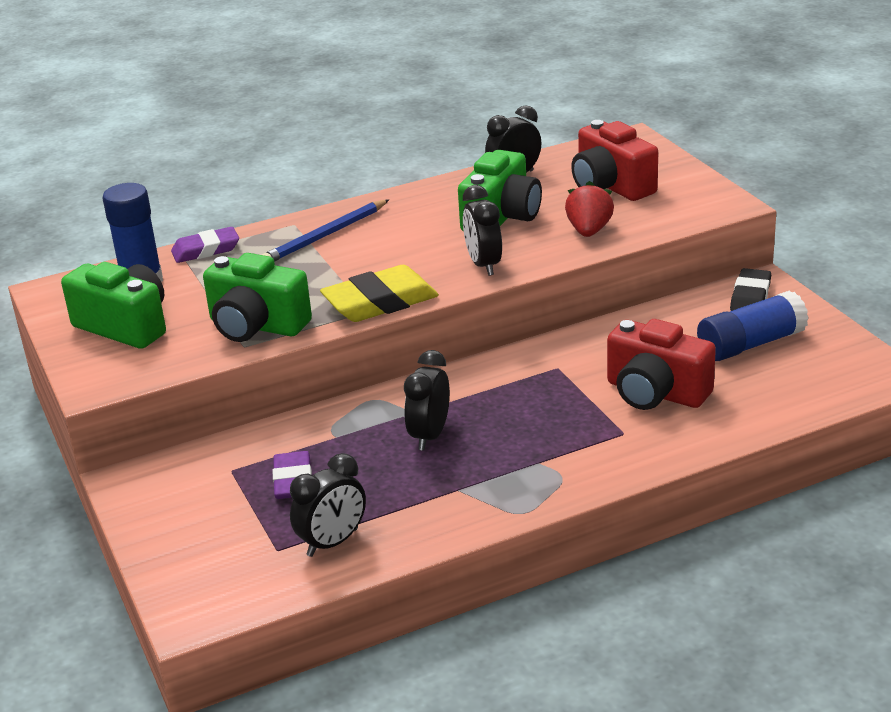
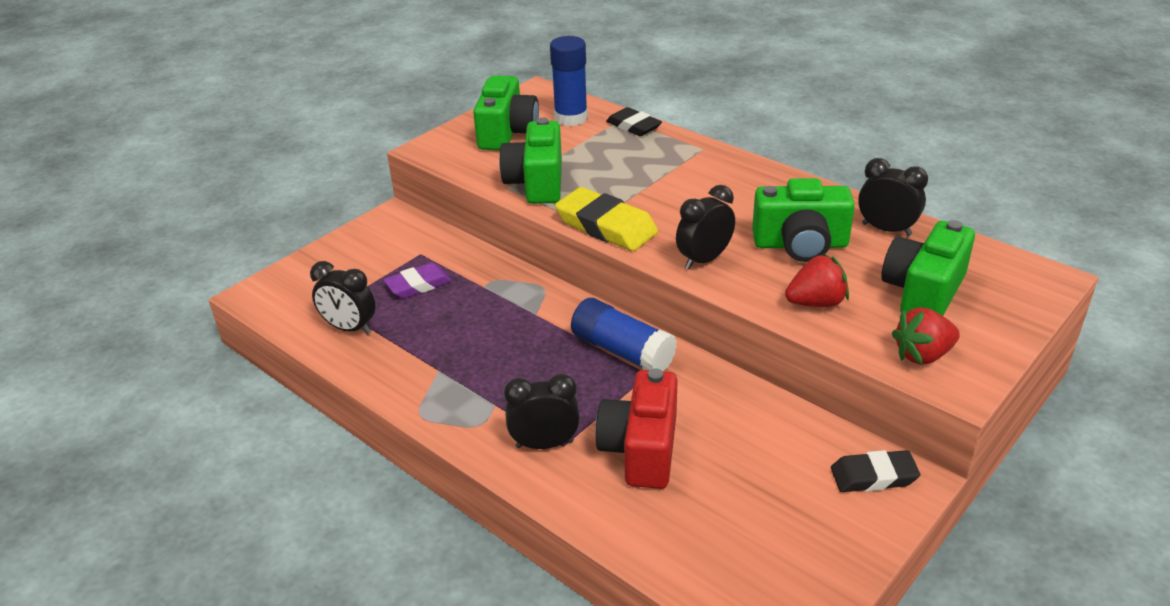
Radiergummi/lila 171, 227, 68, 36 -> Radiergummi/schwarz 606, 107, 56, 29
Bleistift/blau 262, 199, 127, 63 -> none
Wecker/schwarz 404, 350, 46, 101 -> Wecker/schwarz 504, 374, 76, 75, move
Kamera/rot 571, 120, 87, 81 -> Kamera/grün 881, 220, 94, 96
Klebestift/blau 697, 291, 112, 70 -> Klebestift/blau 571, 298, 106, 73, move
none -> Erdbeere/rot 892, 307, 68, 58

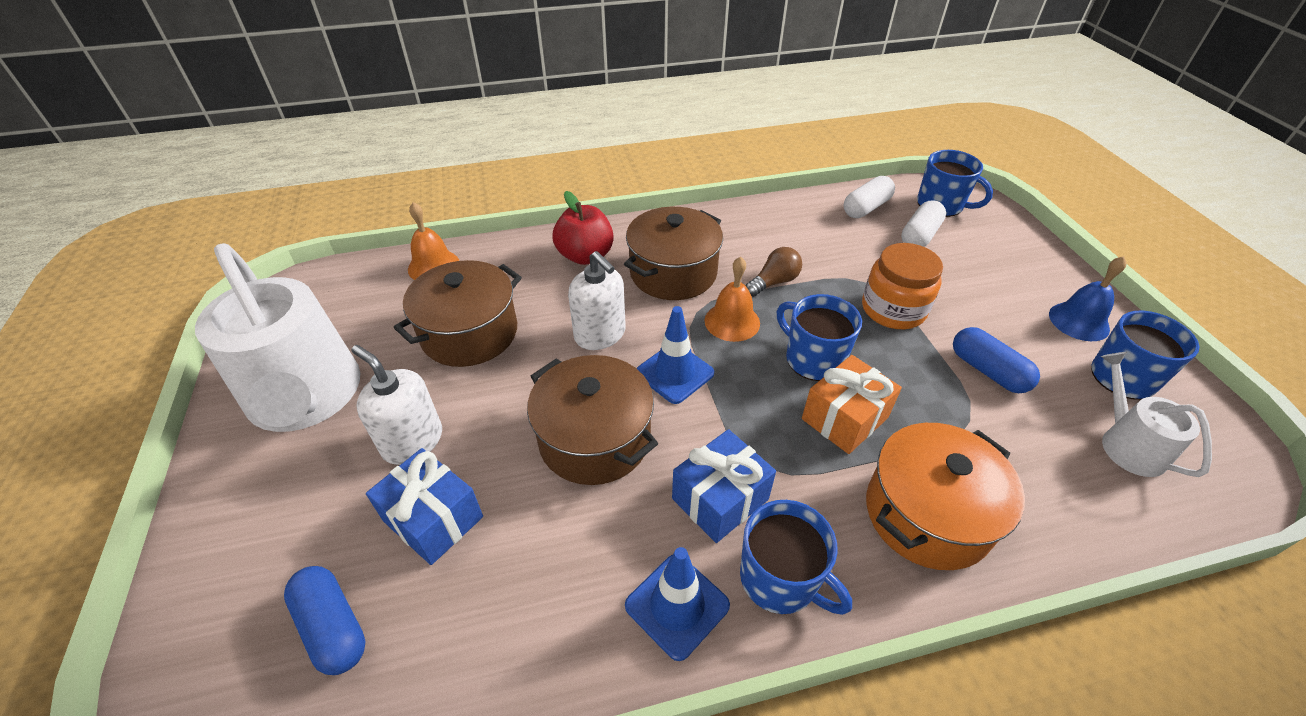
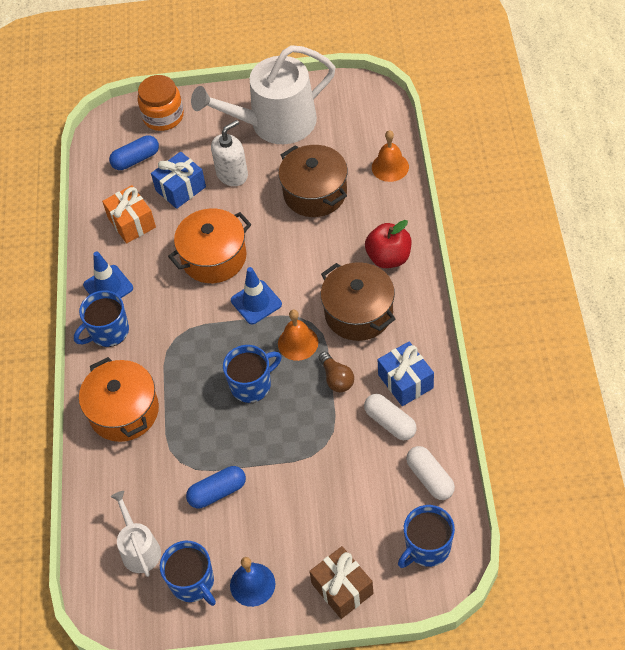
Kochtopf/braun 527, 355, 131, 130 -> Kochtopf/orange 168, 208, 84, 75
Seifenspender/weiß 568, 251, 58, 99 -> none
Geschenk/blau 672, 429, 104, 114 -> Geschenk/blau 378, 341, 56, 65, move
Geschenk/orange 802, 355, 100, 99 -> Geschenk/orange 102, 185, 54, 58, move
Einmachglas/orange 862, 243, 81, 86 -> Einmachglas/orange 137, 75, 47, 56, move
Kapsel/weiß 901, 200, 45, 47 -> Kapsel/weiß 364, 394, 53, 46, move
Gießkanne/weiß 1101, 352, 111, 125 -> Gießkanne/weiß 111, 491, 50, 86, 105 degrees counterclockwise
none -> Geschenk/braun 309, 546, 64, 73

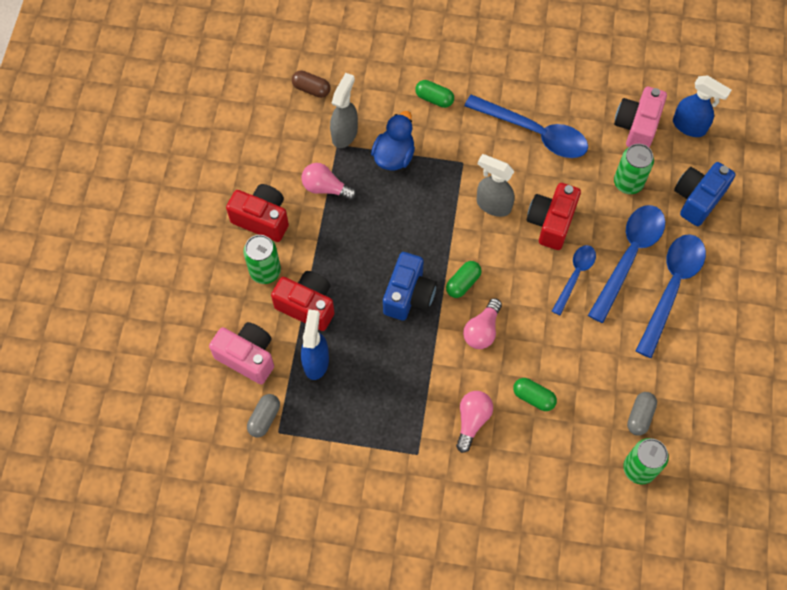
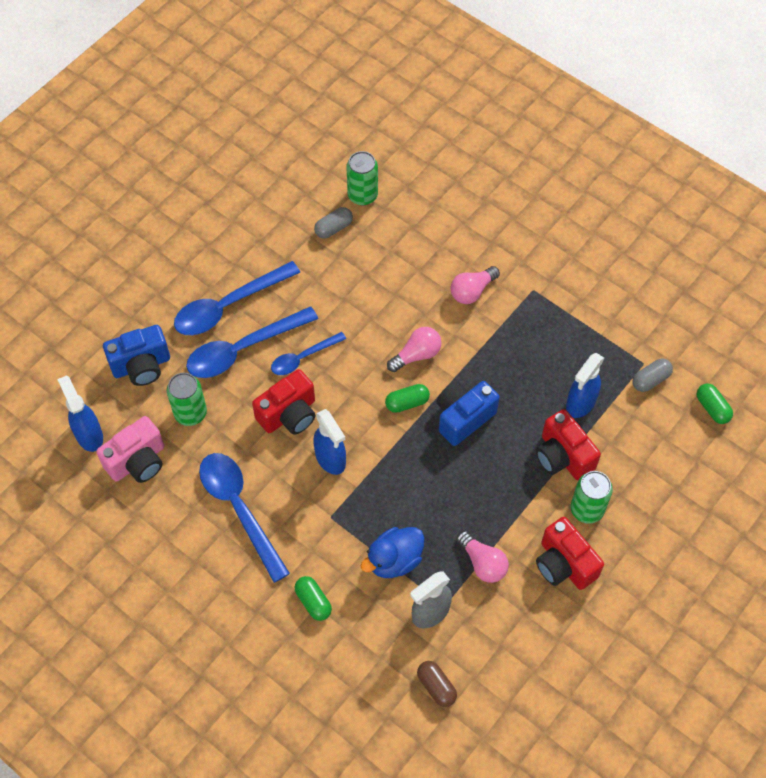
Kamera/rosa 209, 322, 65, 62 -> none
Sprühflasche/grau 477, 154, 37, 63 -> Sprühflasche/blau 313, 409, 33, 66
Kapsel/grün 513, 378, 44, 33 -> Kapsel/grün 697, 384, 36, 40, move

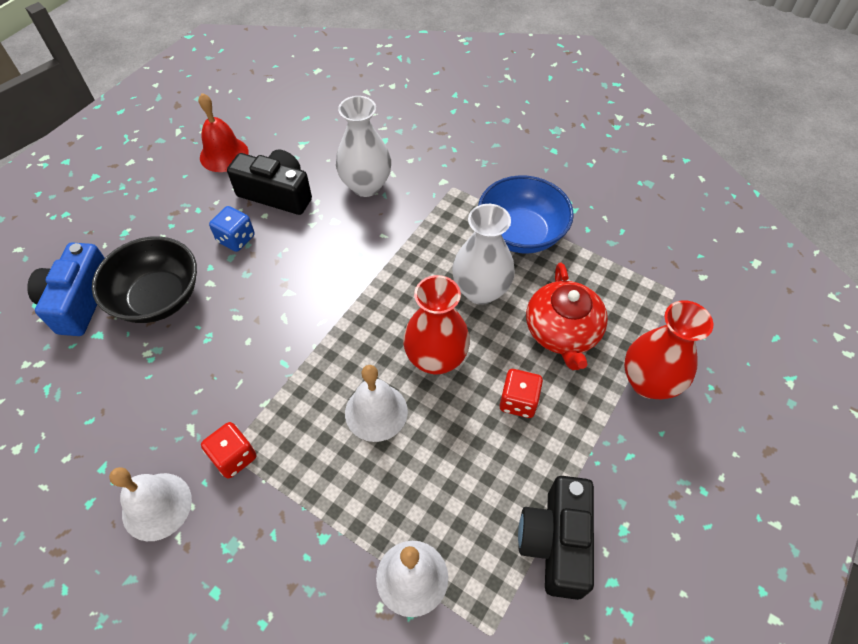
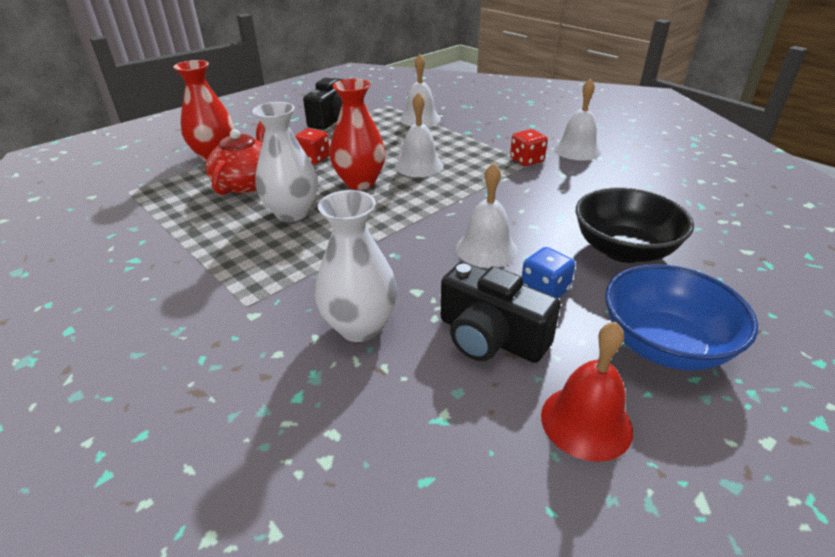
Kamera/blau 27, 242, 78, 94 -> none
Schüssel/blau 478, 175, 96, 79 -> Schüssel/blau 605, 264, 153, 107, move
none -> Glocke/weiß 456, 163, 62, 105

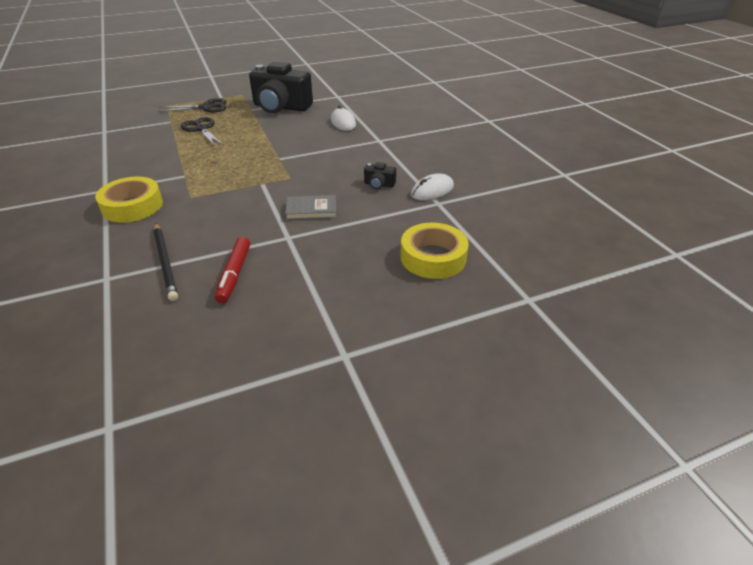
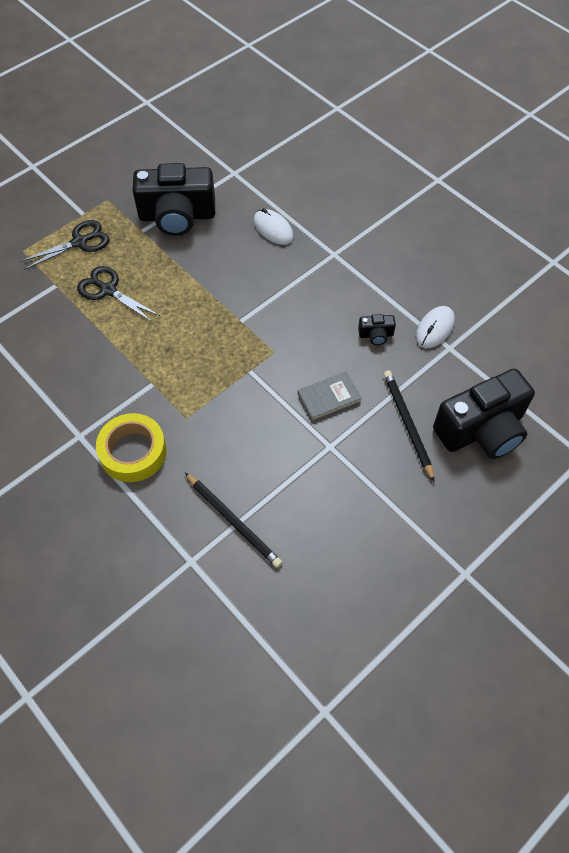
Filzstift/rot 215, 237, 35, 66 -> none
Klebeband/gelb 400, 223, 69, 56 -> Kamera/schwarz 433, 369, 102, 90
none -> Bleistift/schwarz 384, 370, 51, 112

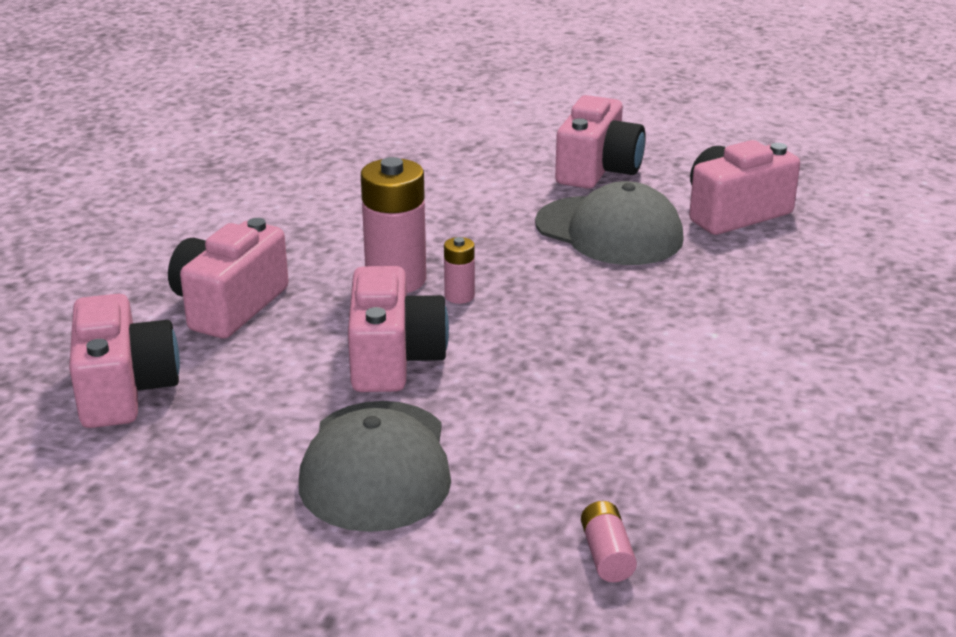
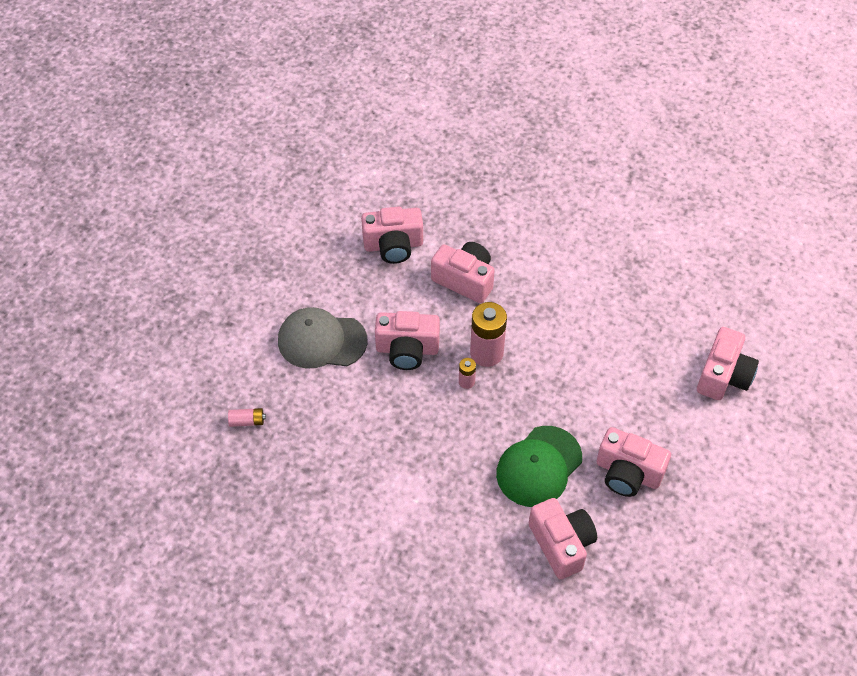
Kappe/grau 535, 181, 149, 84 -> Kappe/grün 496, 426, 86, 81
none -> Kamera/rosa 697, 327, 62, 73

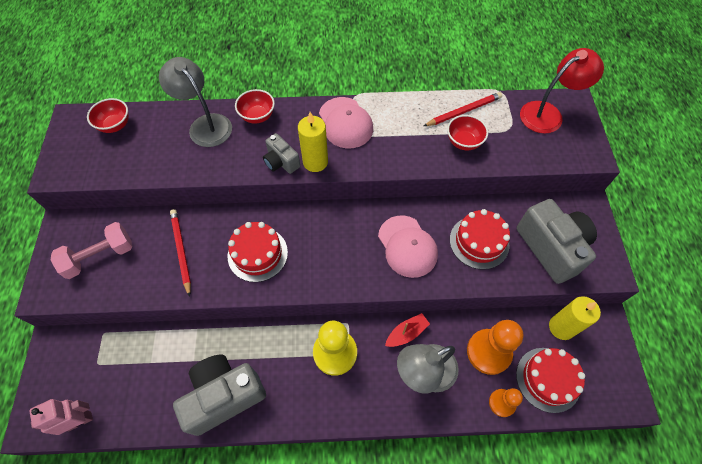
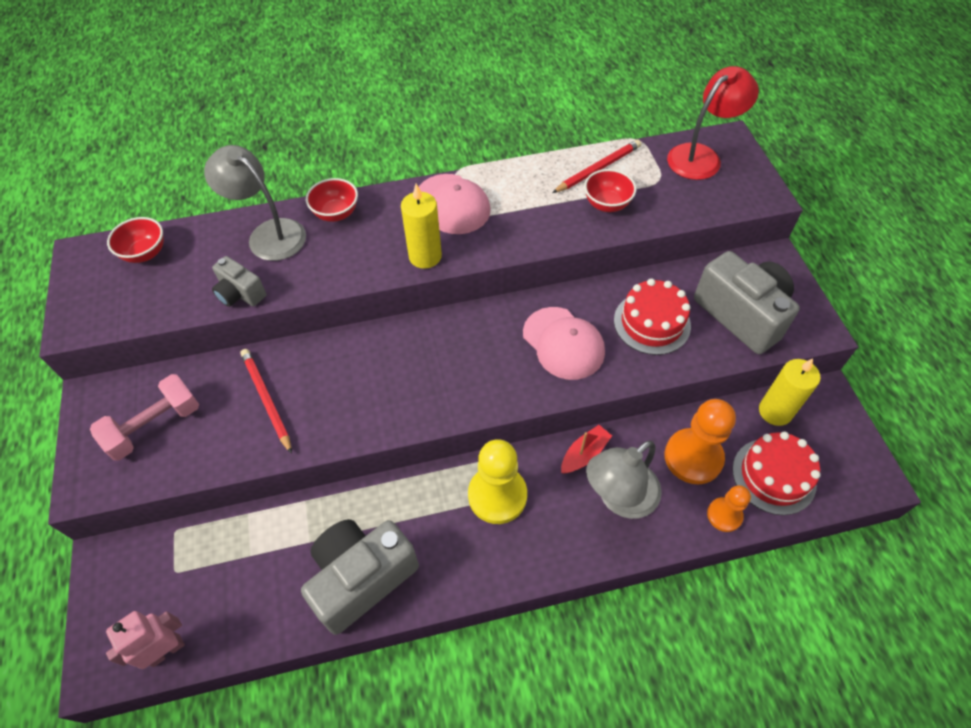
Kuchen/rot 228, 222, 60, 60 -> none
Kamera/grau 263, 133, 37, 41 -> Kamera/grau 212, 256, 54, 51, move

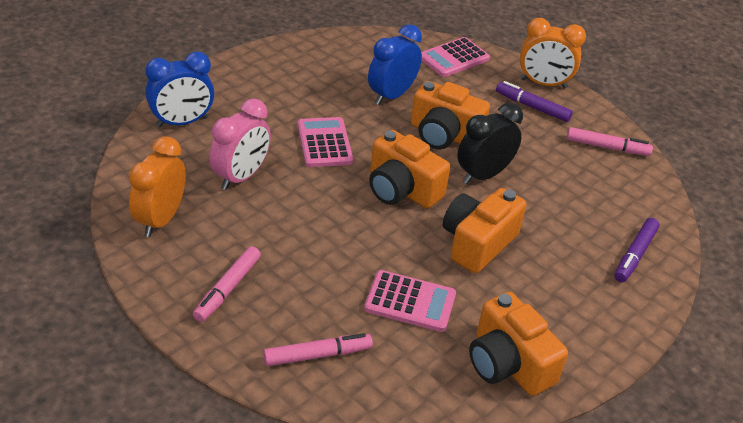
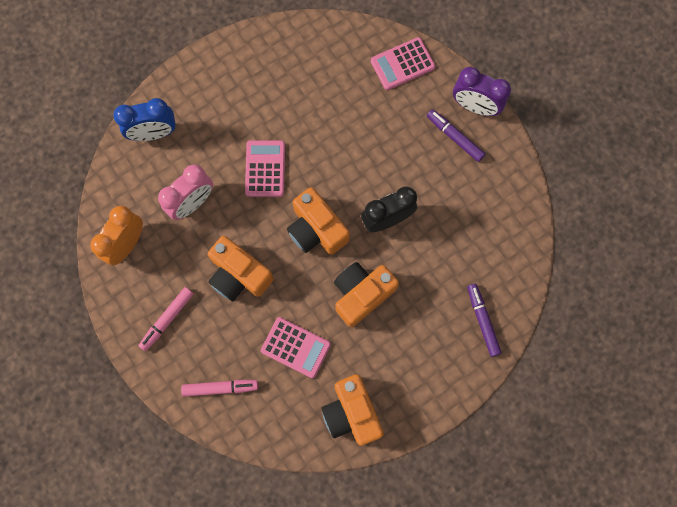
Wecker/blau 368, 24, 54, 81 -> none
Kamera/orange 411, 81, 79, 68 -> Kamera/orange 208, 236, 66, 66, move
Wecker/orange 520, 18, 66, 71 -> Wecker/lila 453, 67, 58, 49
Filzstift/rosa 567, 127, 86, 29 -> none
Filzstift/lila 614, 218, 46, 64 -> Filzstift/lila 467, 283, 35, 74, 120 degrees clockwise

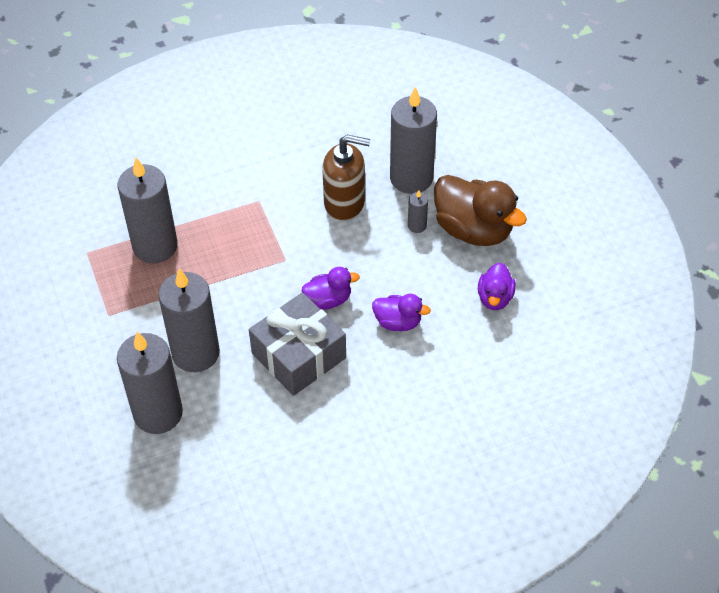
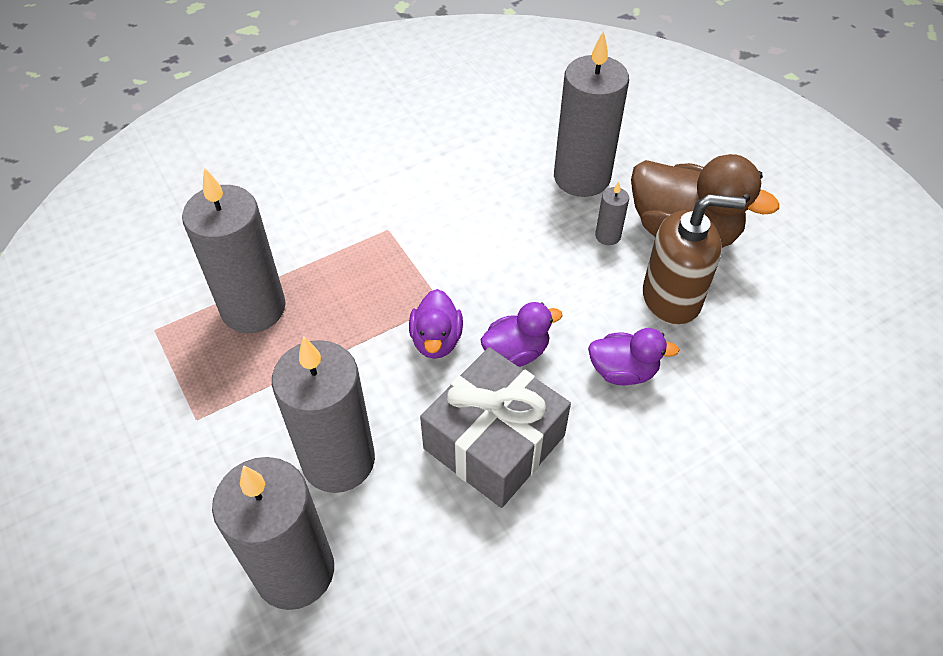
Seifenspender/braun 322, 135, 48, 86 -> Seifenspender/braun 643, 194, 103, 132, move
Ente/lila 478, 263, 38, 47 -> Ente/lila 409, 289, 54, 70, move

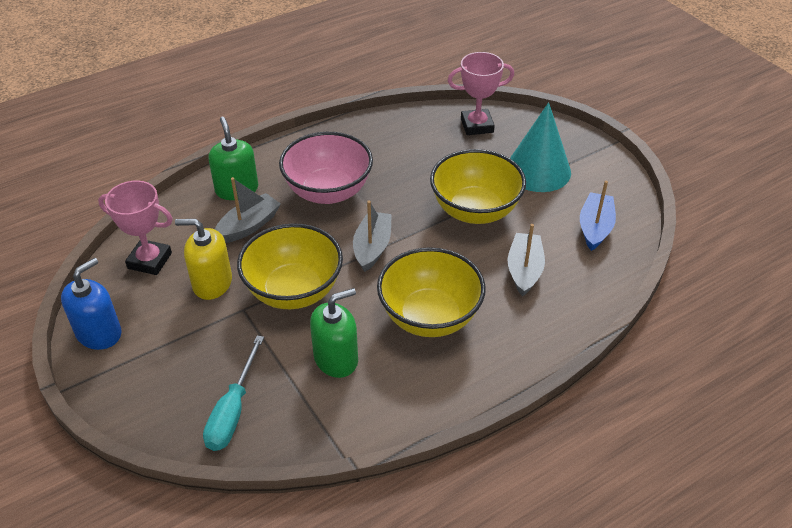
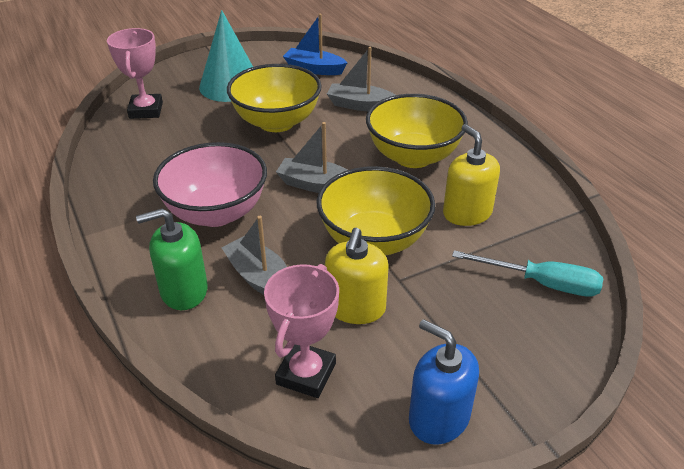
Seifenspender/grün 310, 288, 48, 90 -> Seifenspender/gelb 443, 124, 57, 102

